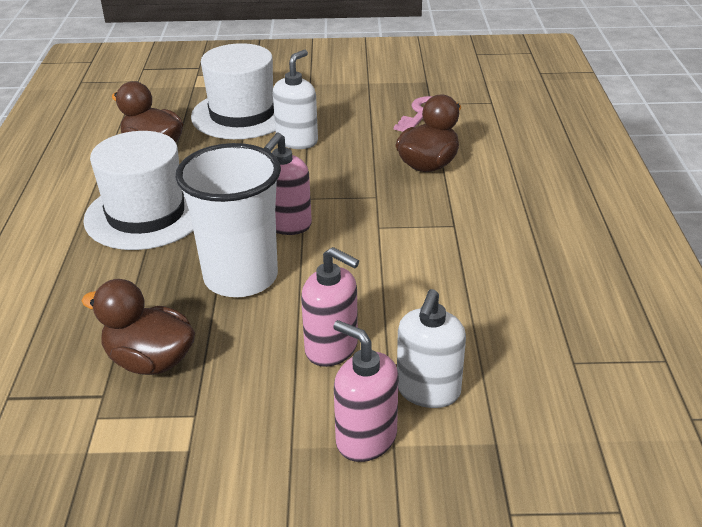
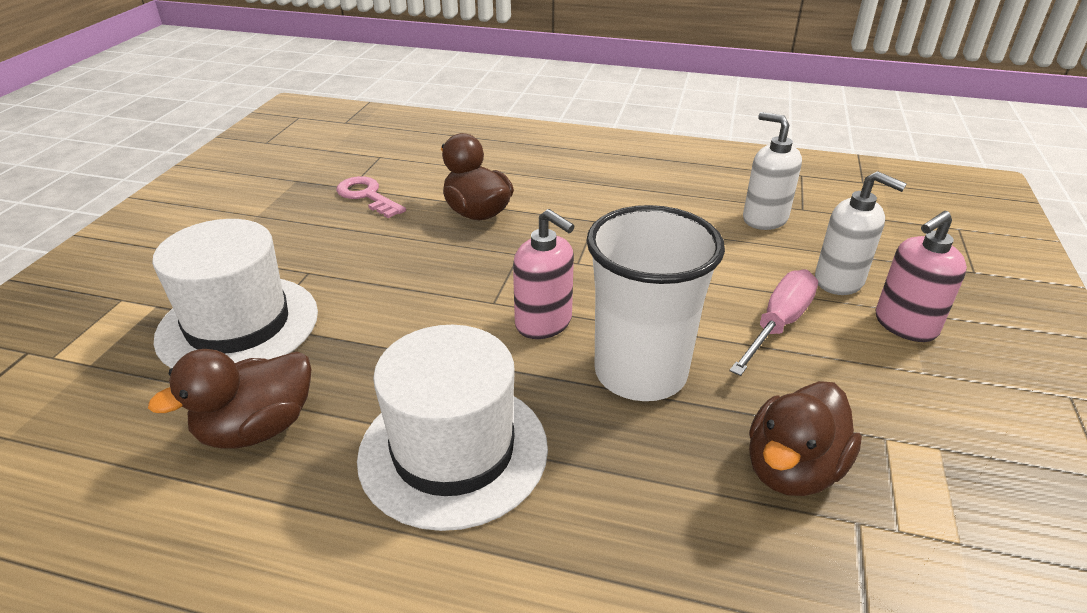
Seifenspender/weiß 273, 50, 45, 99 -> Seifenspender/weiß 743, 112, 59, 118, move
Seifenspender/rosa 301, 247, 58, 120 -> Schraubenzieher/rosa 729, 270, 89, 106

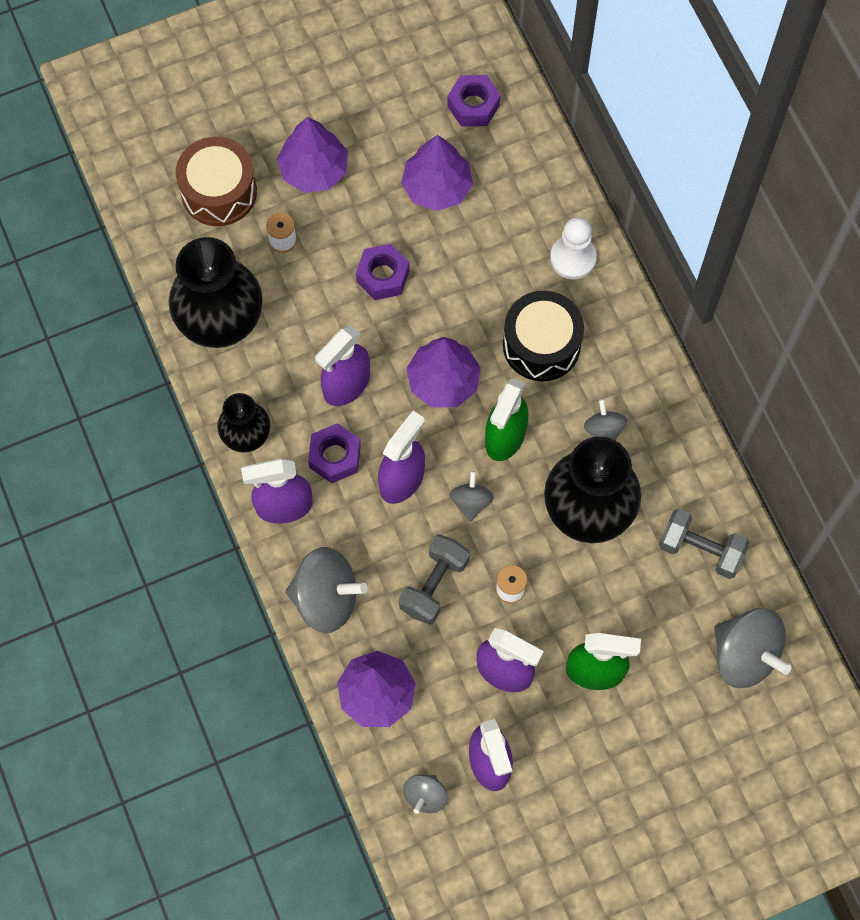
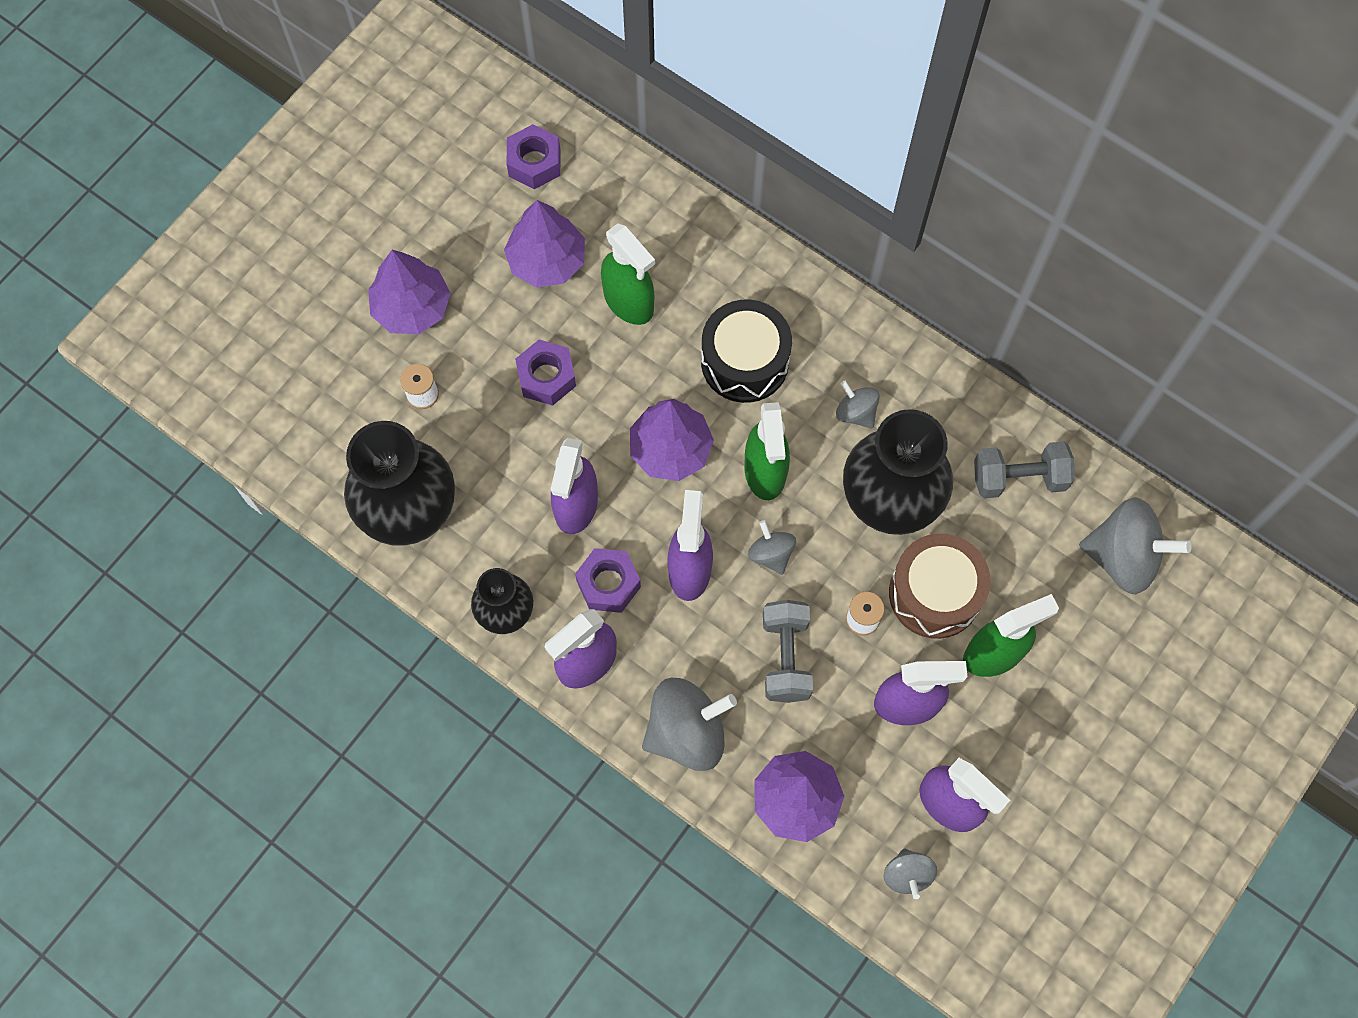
Trommel/braun 176, 137, 81, 89 -> Trommel/braun 889, 534, 101, 105, move
Bauer/weiß 550, 217, 47, 63 -> none
none -> Sprühflasche/grün 601, 223, 54, 102

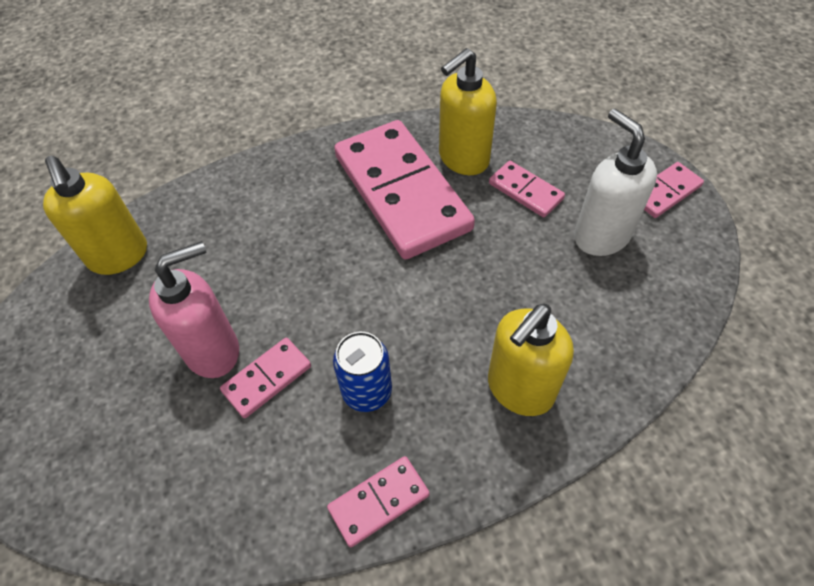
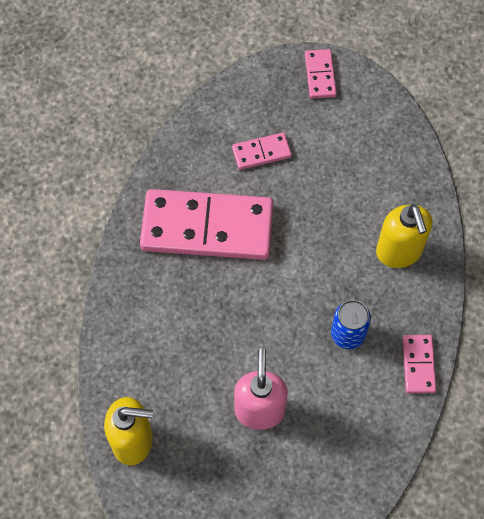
Dominostein/rosa 220, 338, 91, 80 -> none
Seifenspender/gelb 439, 48, 58, 127 -> none
Seifenspender/weiß 574, 109, 83, 147 -> none

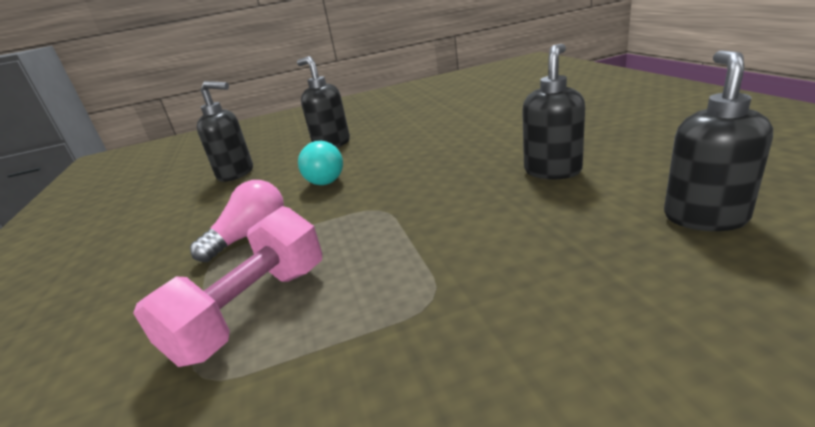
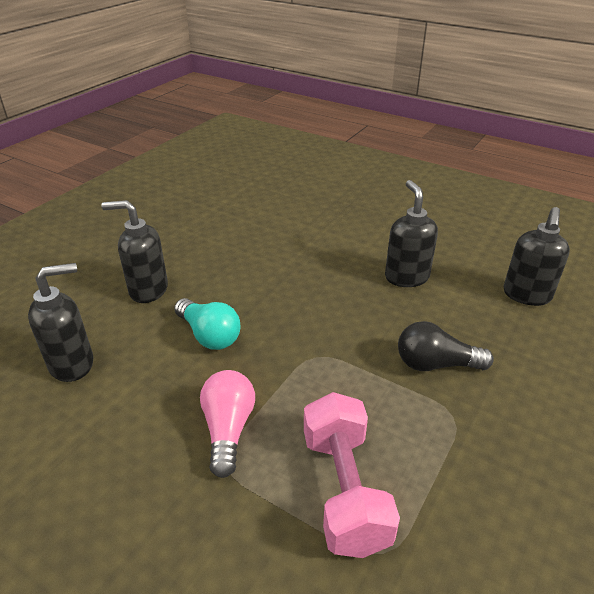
Seifenspender/schwarz 664, 50, 109, 181 -> Seifenspender/schwarz 503, 207, 67, 99, 135 degrees counterclockwise
none -> Glühbirne/schwarz 398, 321, 96, 50

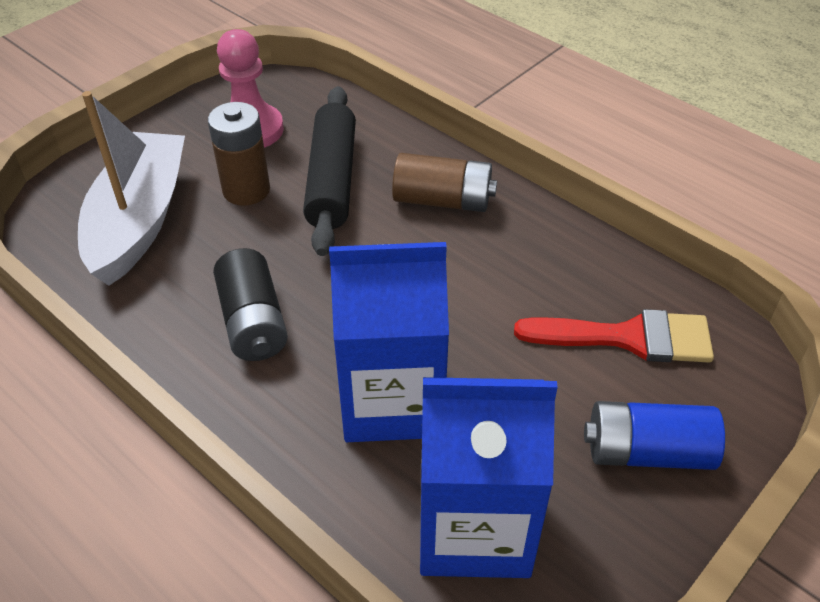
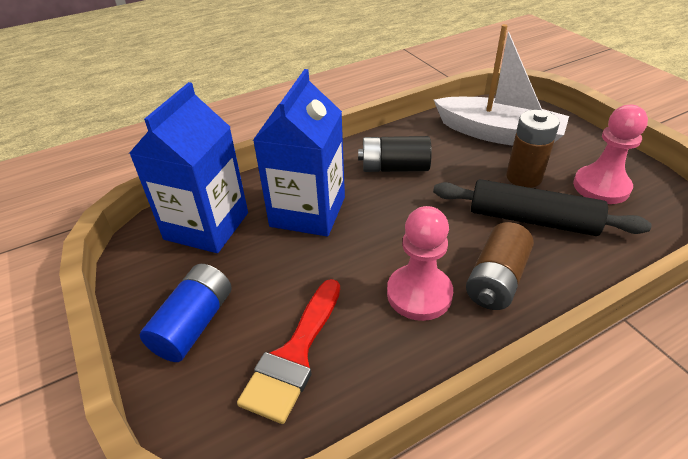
none -> Bauer/rosa 387, 206, 66, 115

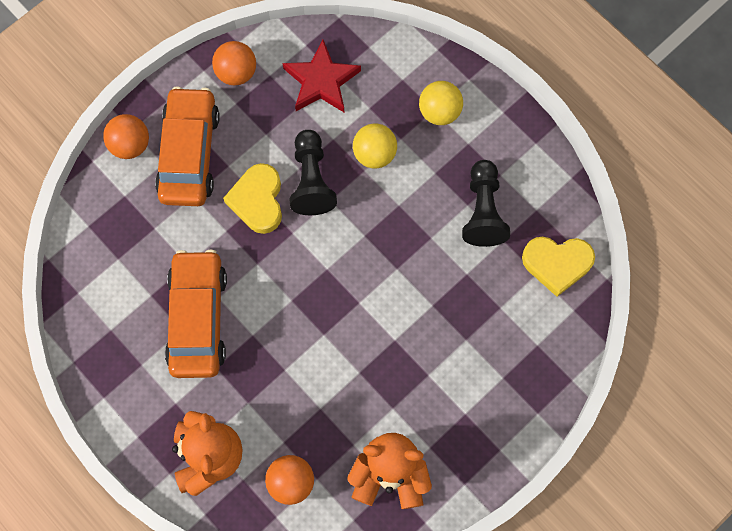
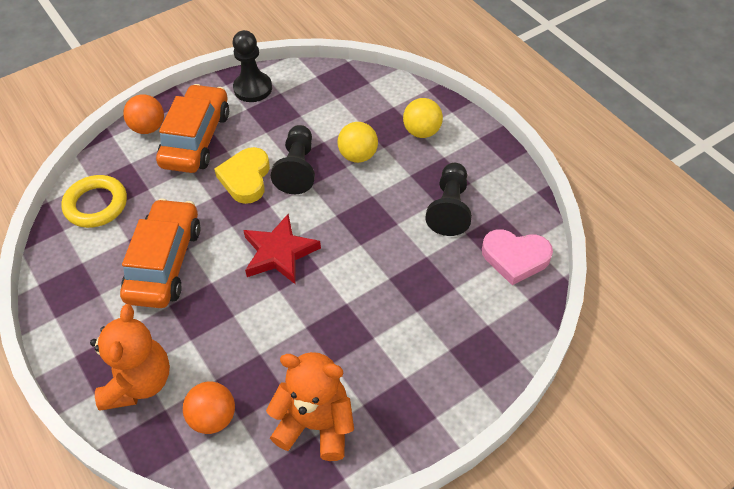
Ball/orange 212, 41, 44, 44 -> Bauer/schwarz 233, 30, 39, 72
Stern/rot 282, 40, 79, 72 -> Stern/rot 243, 214, 78, 70, move
Herz/gelb 522, 237, 73, 60 -> Herz/rosa 482, 229, 71, 56
none -> Ring/gelb 61, 175, 66, 53

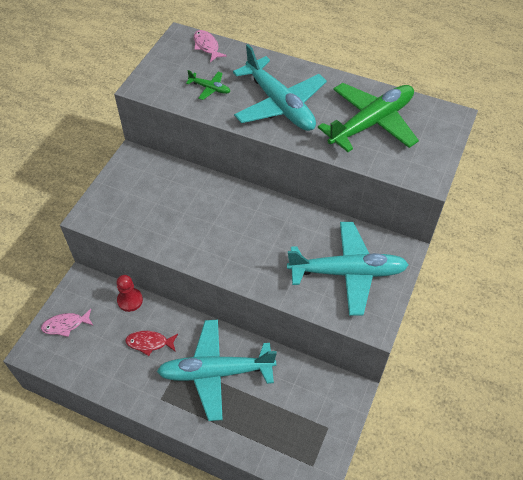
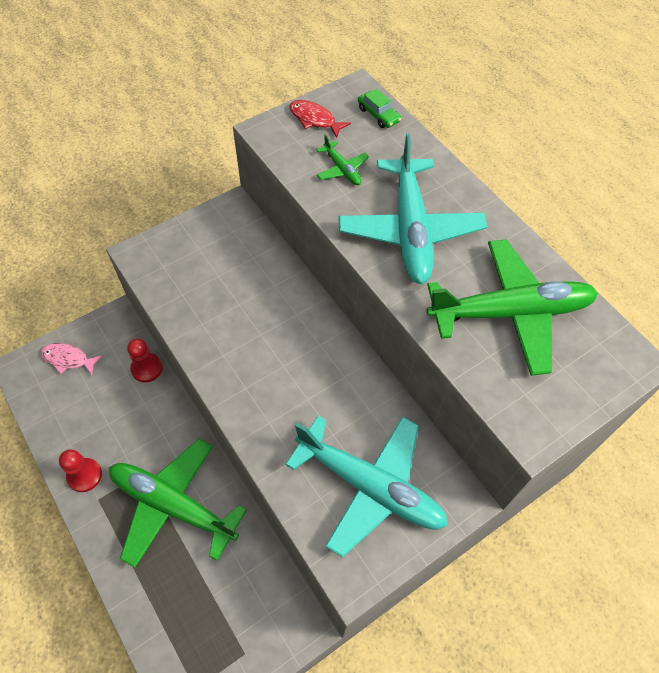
Fisch/rot 125, 331, 53, 25 -> Fisch/rot 289, 100, 62, 38, move
Flugzeug/türkis 157, 319, 120, 102 -> Flugzeug/grün 109, 439, 138, 129
Fisch/rosa 194, 30, 33, 32 -> Auto/grün 358, 89, 43, 39
none -> Bauer/rot 59, 449, 43, 43

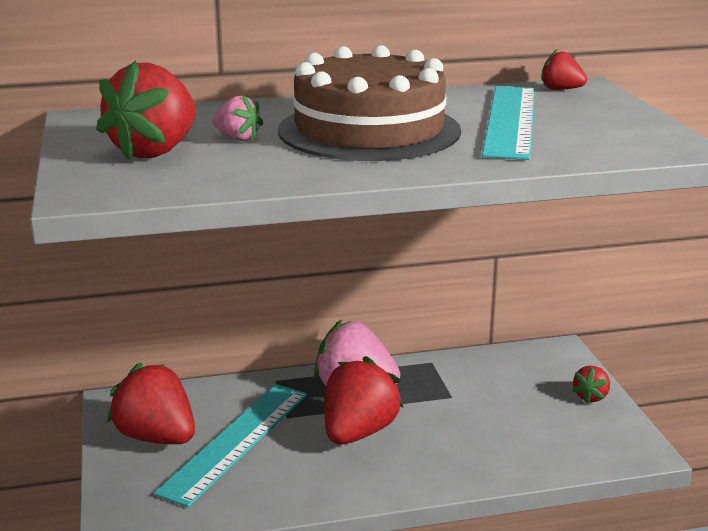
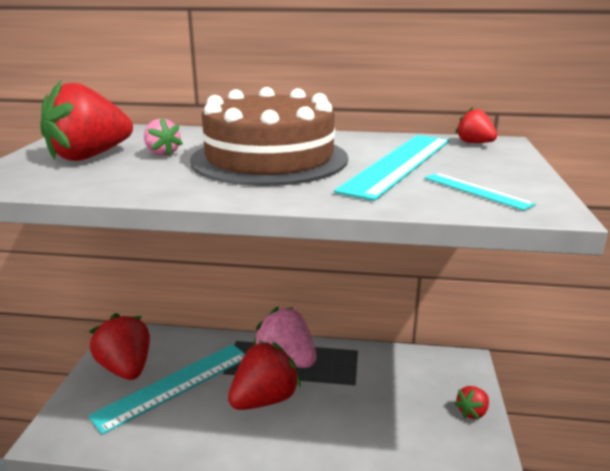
none -> Lineal/türkis 424, 173, 112, 38

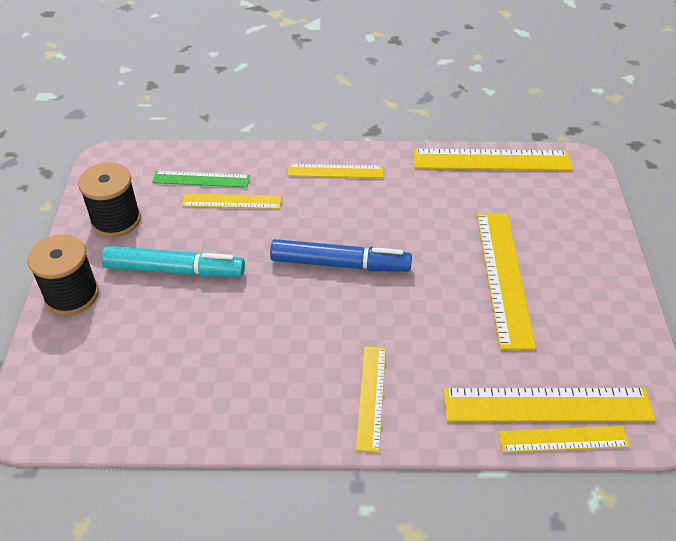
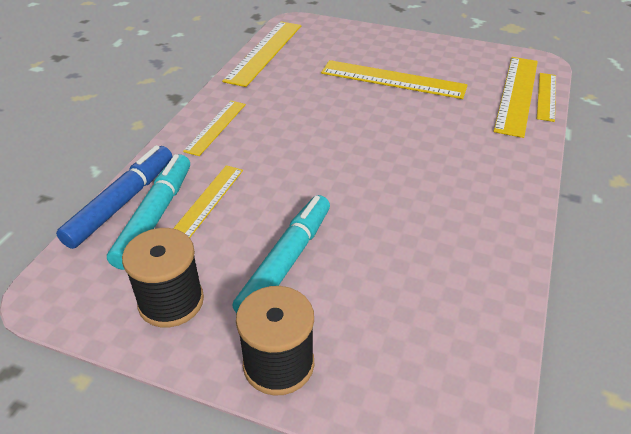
Lineal/grün 152, 171, 98, 17 -> Filzstift/türkis 107, 154, 83, 116
Filzstift/blau 270, 239, 142, 33 -> Filzstift/blau 56, 145, 116, 104, move
Lineal/gelb 356, 346, 30, 106 -> none

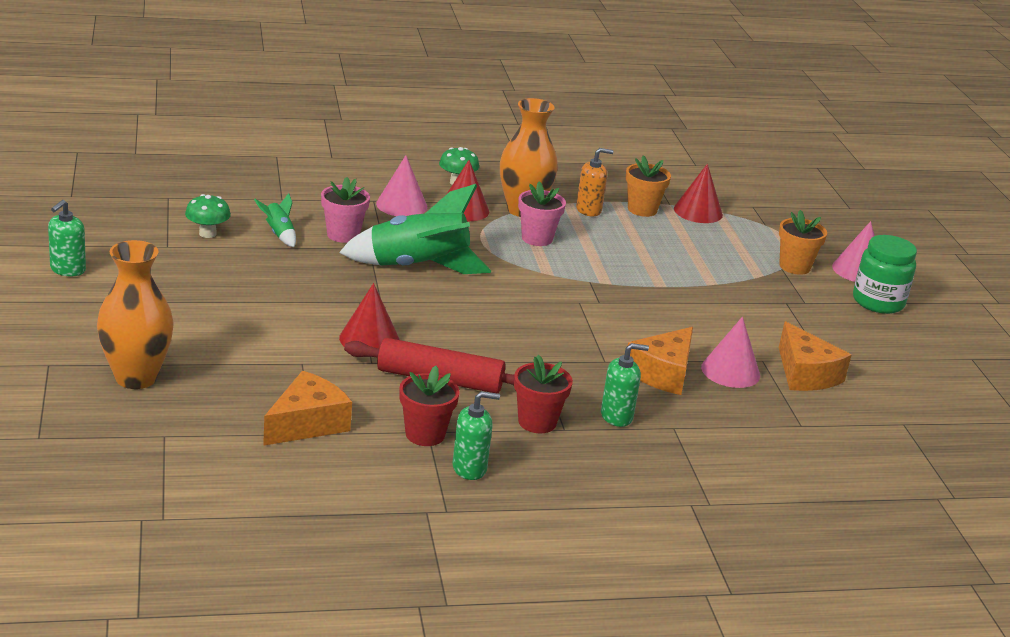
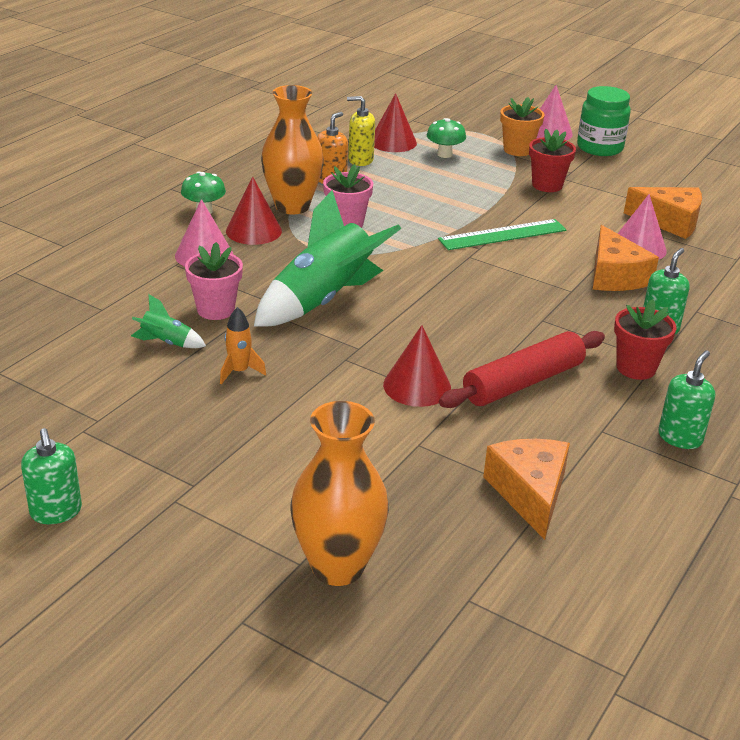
Pilz/grün 185, 194, 46, 44 -> Pilz/grün 427, 118, 39, 40, move
Blumentopf/rot 399, 366, 61, 80 -> Blumentopf/rot 529, 129, 47, 63, move
Blumentopf/orange 626, 155, 45, 62 -> Seifenspender/gelb 347, 96, 28, 70
none -> Rakete/orange 220, 307, 46, 77
none -> Lineal/grün 438, 219, 129, 31

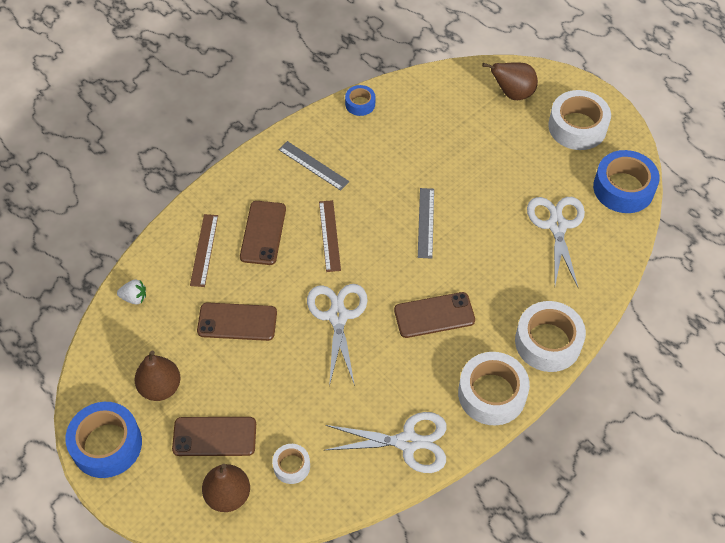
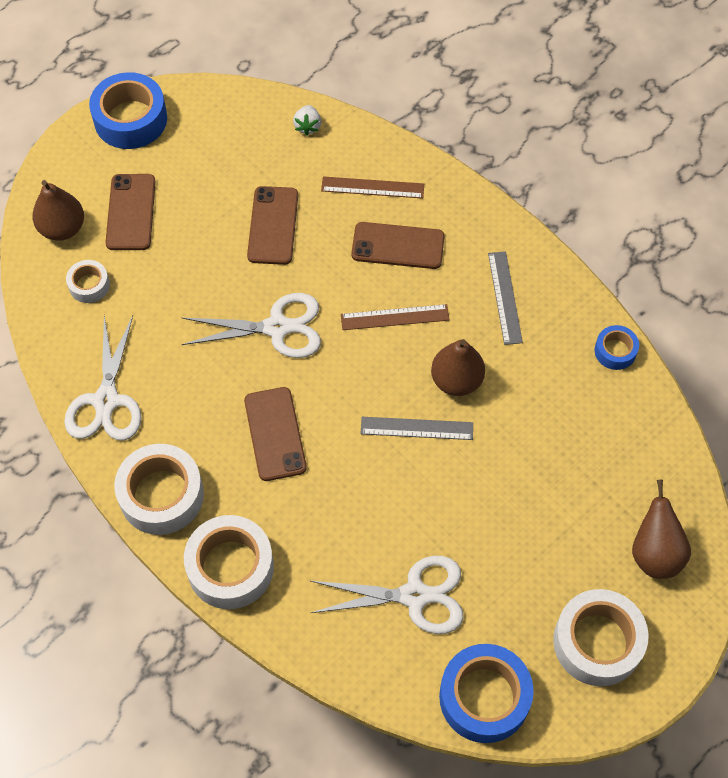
Birne/braun 135, 350, 46, 51 -> Birne/braun 431, 339, 54, 57, move
Lineal/grau 278, 141, 71, 50 -> Lineal/grau 488, 251, 35, 94, 45 degrees counterclockwise

